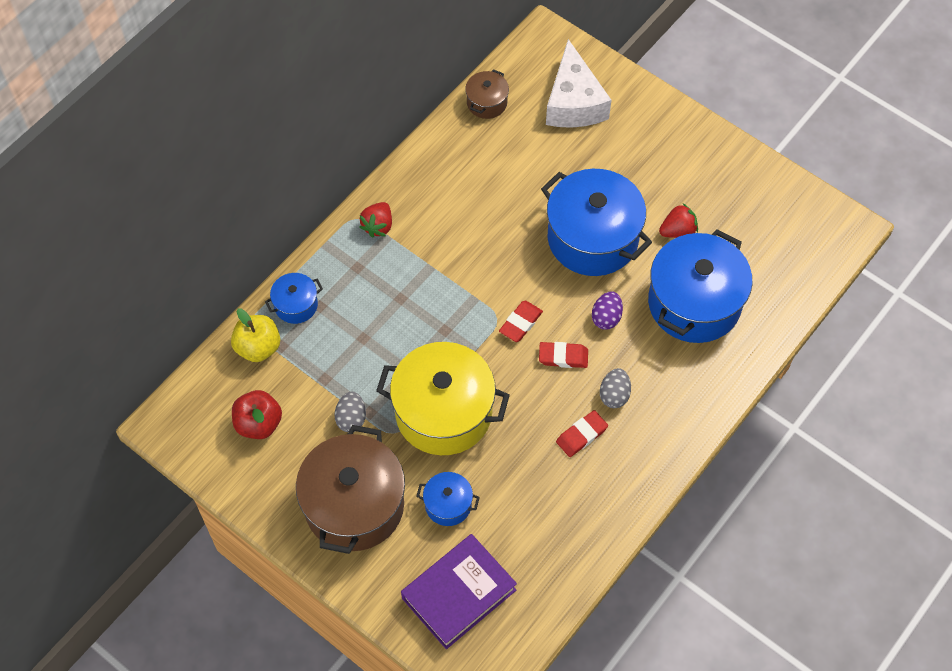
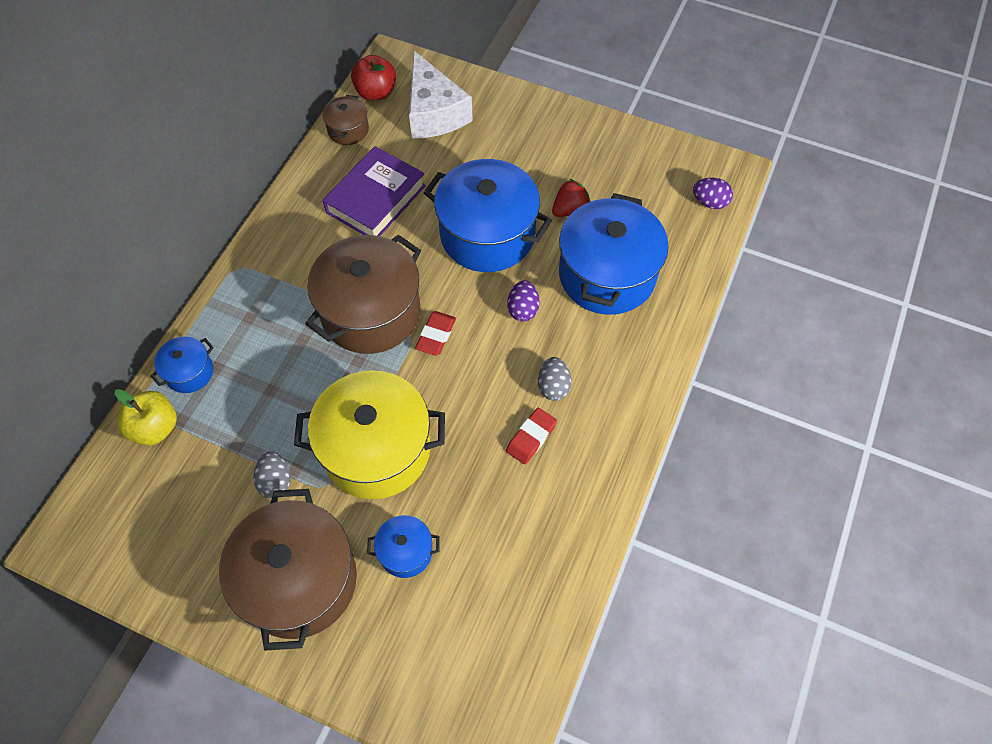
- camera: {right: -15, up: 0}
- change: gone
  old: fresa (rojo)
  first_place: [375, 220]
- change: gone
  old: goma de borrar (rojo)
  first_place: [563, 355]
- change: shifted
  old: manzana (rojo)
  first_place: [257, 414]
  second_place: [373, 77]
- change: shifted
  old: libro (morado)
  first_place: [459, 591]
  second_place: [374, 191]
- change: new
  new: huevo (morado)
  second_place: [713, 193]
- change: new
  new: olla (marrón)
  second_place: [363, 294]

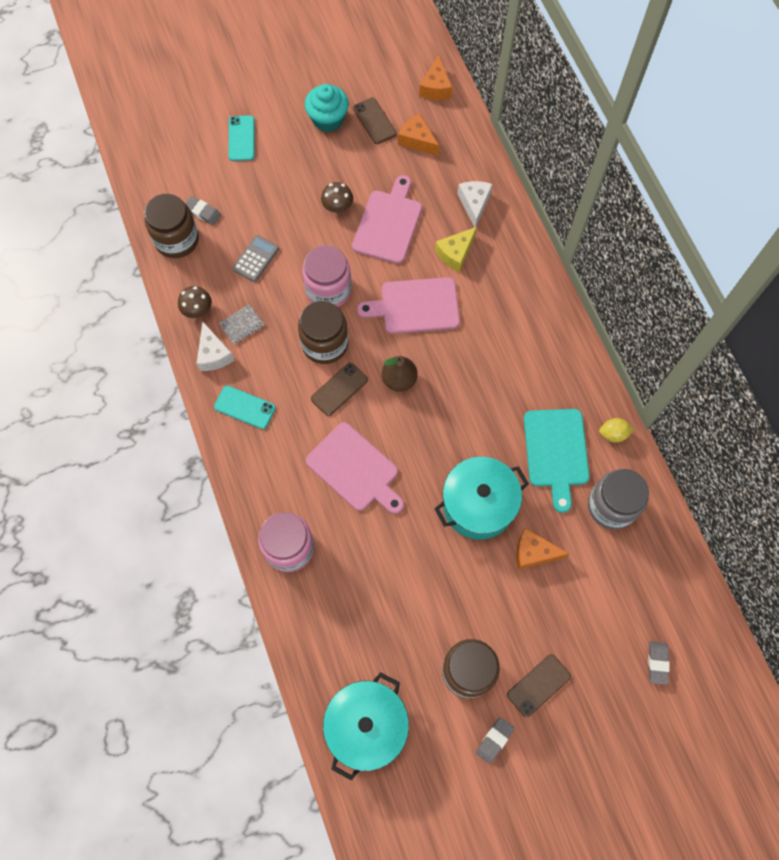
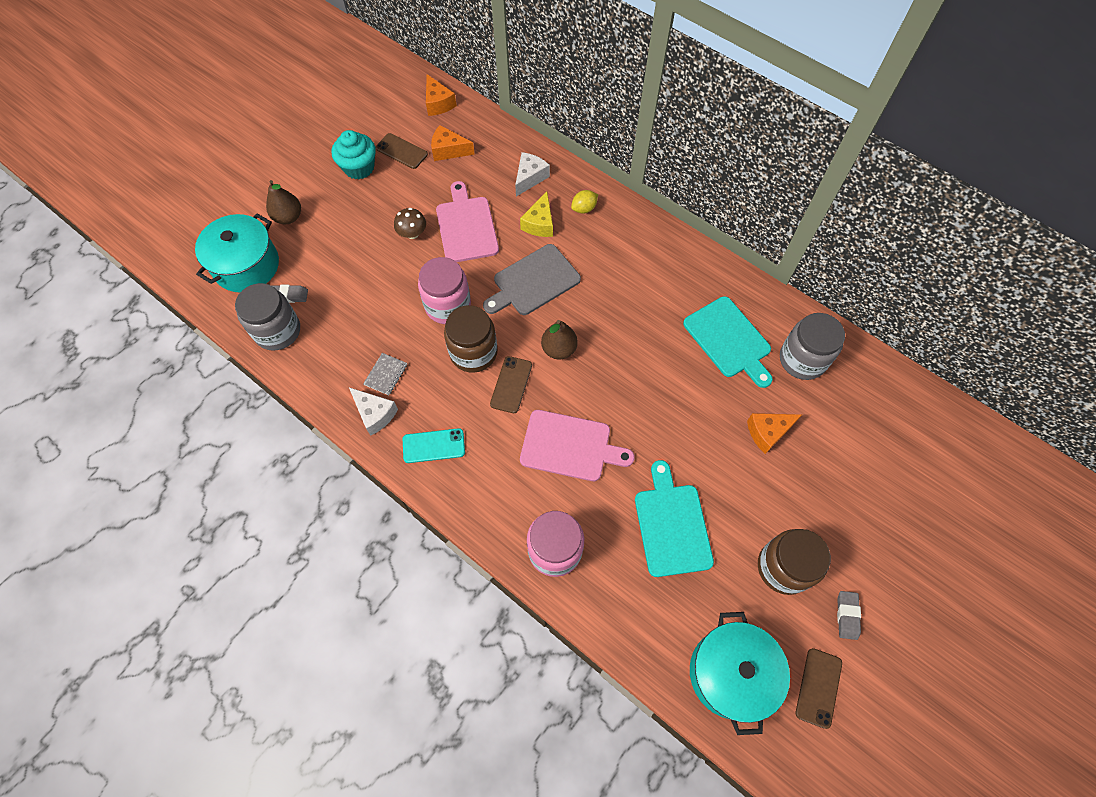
- camera: {right: -30, up: -5}
- change: swapped
  old: móvil (turquesa)
  new: pera (marrón)
  first_place: [242, 138]
  second_place: [283, 202]
- change: rotated
  old: queso (blanco)
  first_place: [475, 204]
  second_place: [532, 174]
  degrees: 60
- change: repainted
  old: tarro (marrón)
  new: tarro (gris)
  first_place: [171, 226]
  second_place: [267, 317]
- change: gone
  old: calculadora (gris)
  first_place: [255, 258]
- change: repainted
  old: tabla de cortar (rosa)
  new: tabla de cortar (gris)
  first_place: [408, 305]
  second_place: [532, 279]
- change: gone
  old: seta (marrón)
  first_place: [195, 302]
- change: shifted
  old: limón (amarillo)
  first_place: [617, 430]
  second_place: [584, 202]
- change: shifted
  old: olla (turquesa)
  first_place: [481, 498]
  second_place: [237, 252]
- change: gone
  old: goma de borrar (gris)
  first_place: [659, 663]
- change: shifted
  old: móvil (marrón)
  first_place: [539, 685]
  second_place: [819, 688]
- change: new
  new: tabla de cortar (turquesa)
  second_place: [674, 518]

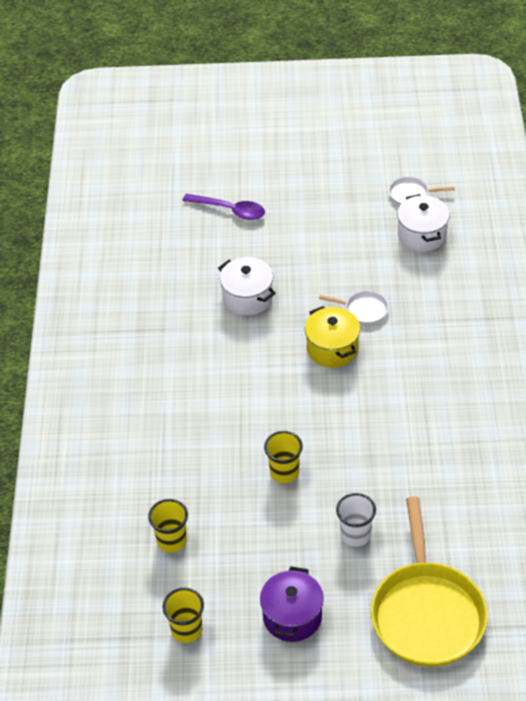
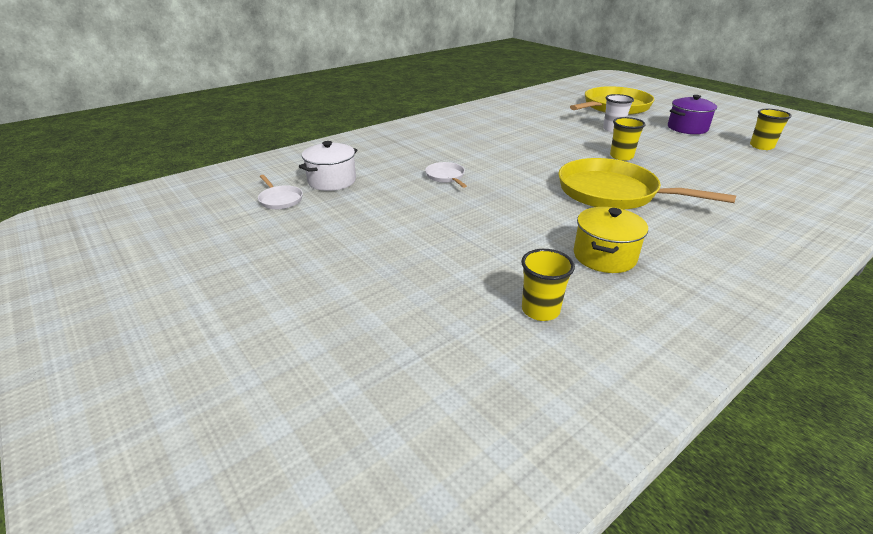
- camera: {right: -130, up: -15}
- change: gone
  old: cuchara (morado)
  first_place: [224, 207]
- change: gone
  old: olla (blanco)
  first_place: [247, 286]
- change: shifted
  old: olla (amarillo)
  first_place: [332, 337]
  second_place: [611, 240]
- change: shifted
  old: vaso (amarillo)
  first_place: [168, 525]
  second_place: [548, 285]
- change: new
  new: sartén (amarillo)
  second_place: [647, 183]

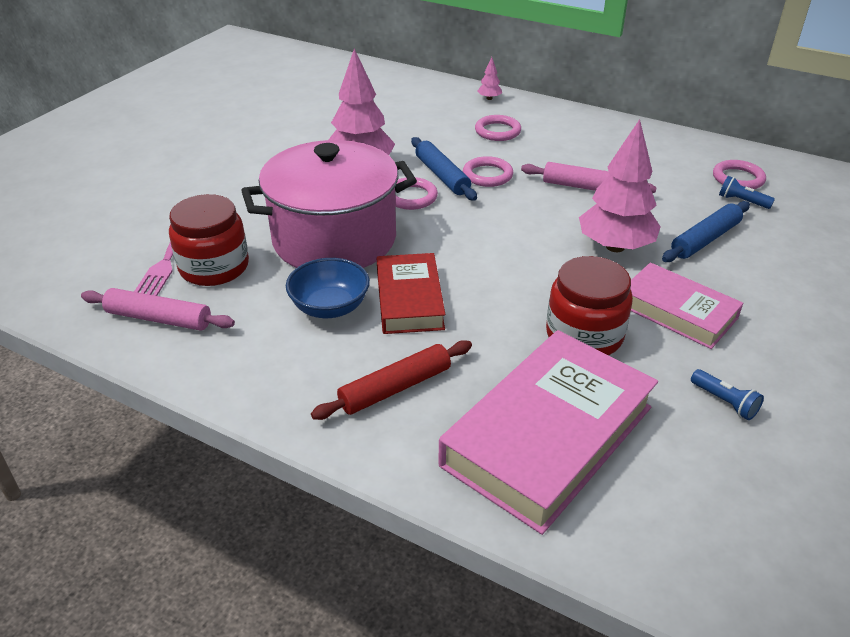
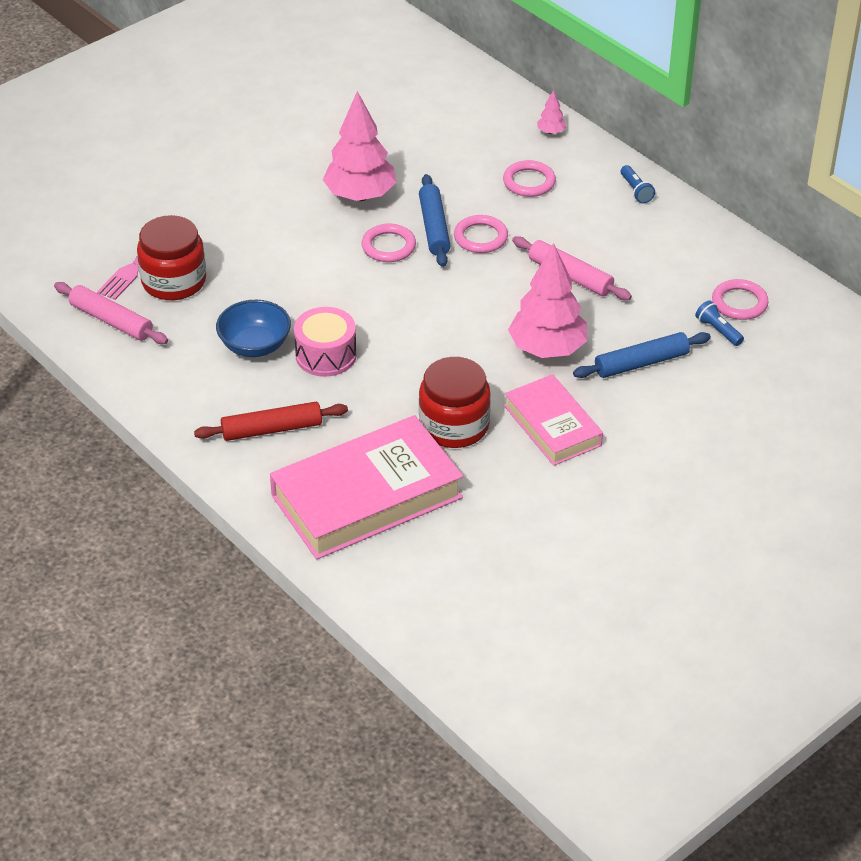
- camera: {right: 20, up: 5}
- change: gone
  old: olla (rosa)
  first_place: [329, 204]
- change: swapped
  old: libro (rojo)
  new: tambor (rosa)
  first_place: [411, 293]
  second_place: [325, 342]
- change: shifted
  old: lámpara de mano (azul)
  first_place: [727, 394]
  second_place: [638, 184]

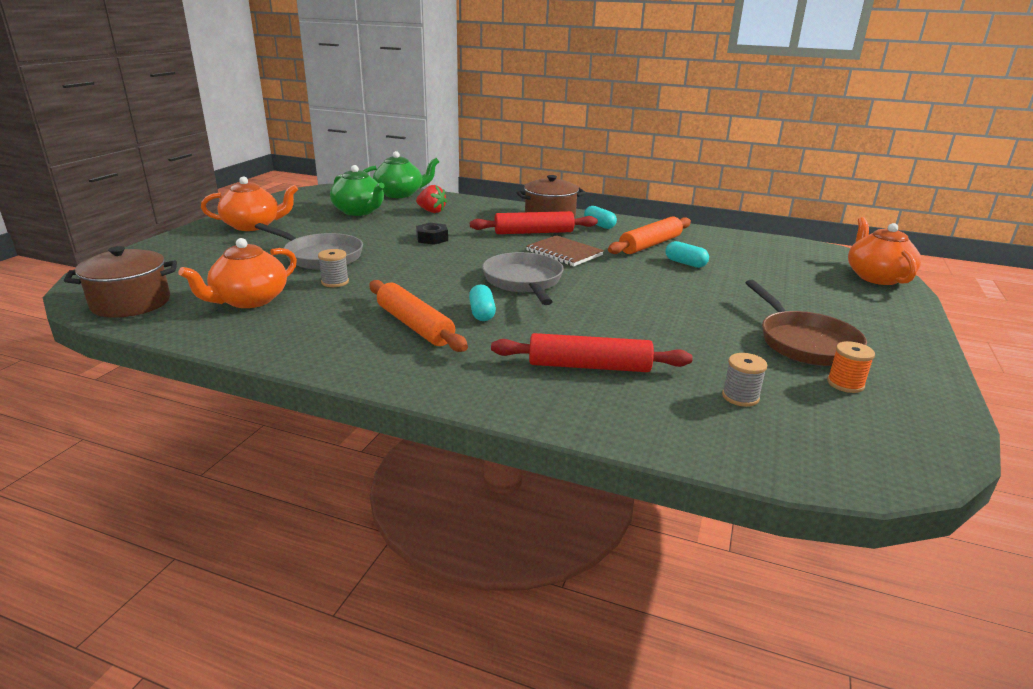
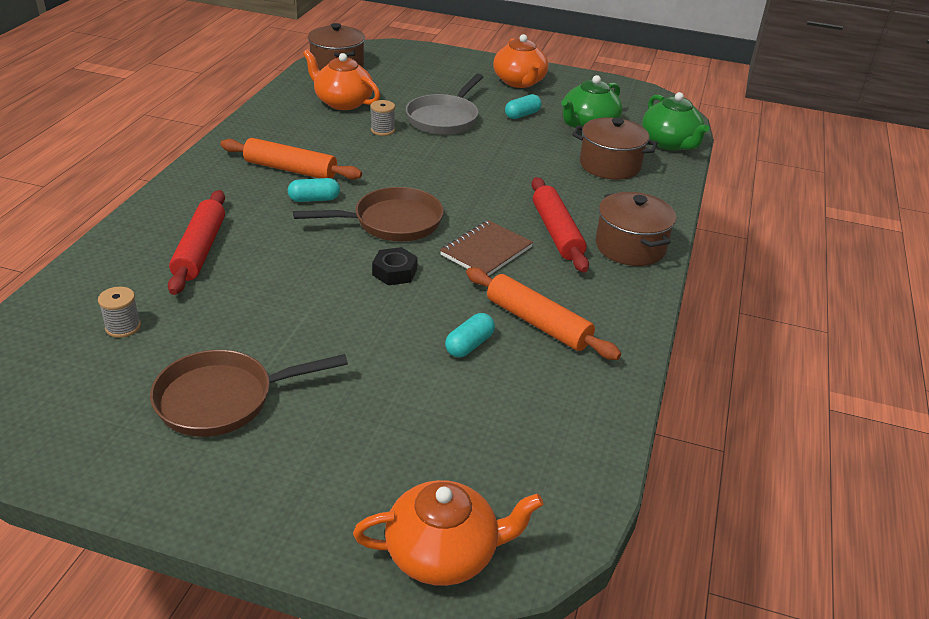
- camera: {right: 85, up: 10}
- change: swapped
  old: fresa (rojo)
  new: olla (marrón)
  first_place: [431, 199]
  second_place: [615, 148]
- change: shifted
  old: cápsula (turquesa)
  first_place: [600, 217]
  second_place: [523, 106]
- change: shifted
  old: tuerca (negro)
  first_place: [432, 234]
  second_place: [395, 266]
- change: repainted
  old: sartén (gris)
  new: sartén (marrón)
  first_place: [523, 278]
  second_place: [368, 214]
- change: rotated
  old: rodillo (naranja)
  first_place: [418, 316]
  second_place: [291, 159]
  degrees: 60
- change: gone
  old: carrete (naranja)
  first_place: [851, 367]

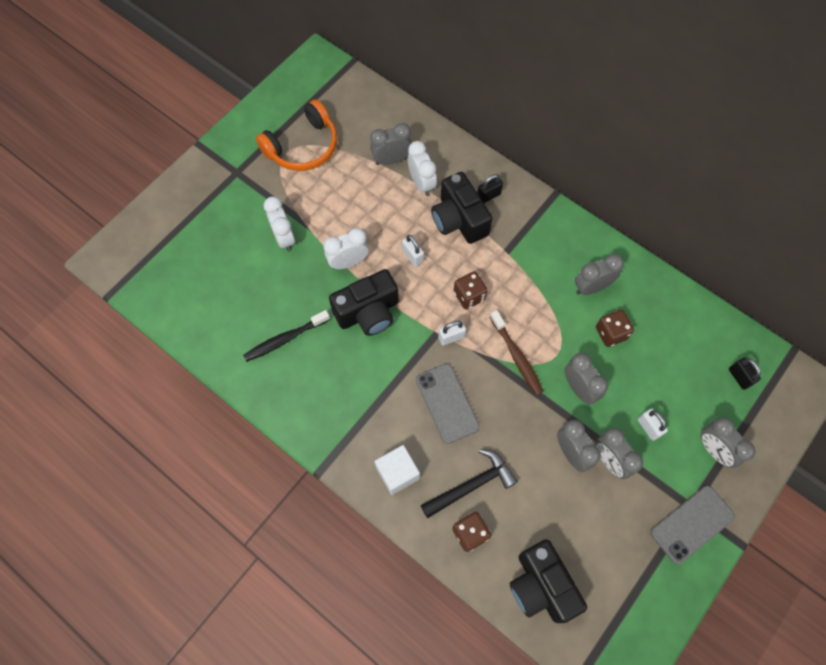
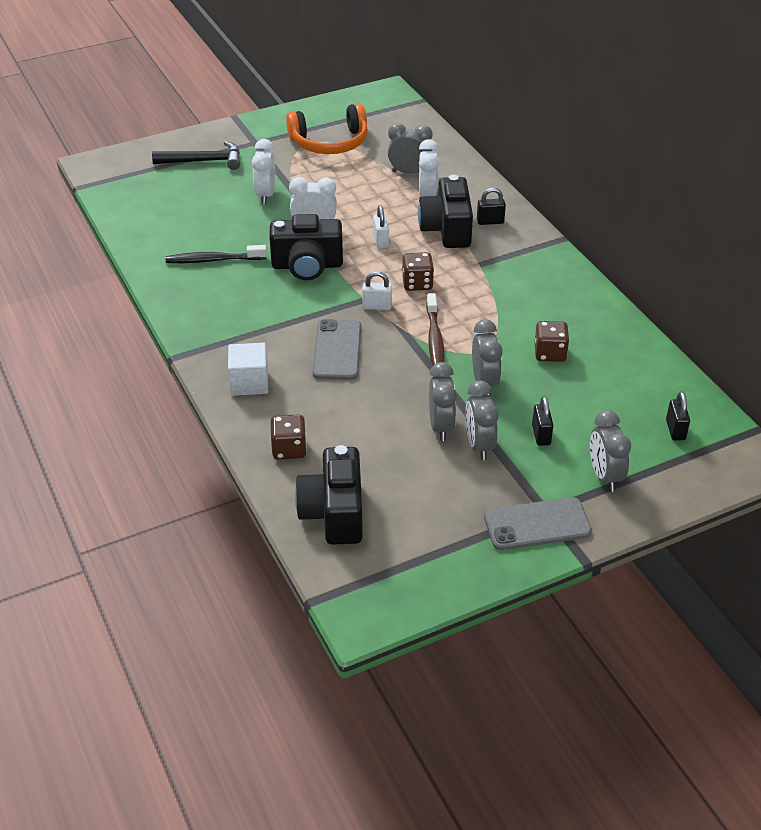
- camera: {right: 25, up: -25}
- change: gone
  old: despertador (gris)
  first_place: [599, 274]
- change: repainted
  old: candado (blanco)
  new: candado (negro)
  first_place: [653, 425]
  second_place: [543, 421]
- change: shifted
  old: martillo (negro)
  first_place: [469, 483]
  second_place: [196, 155]

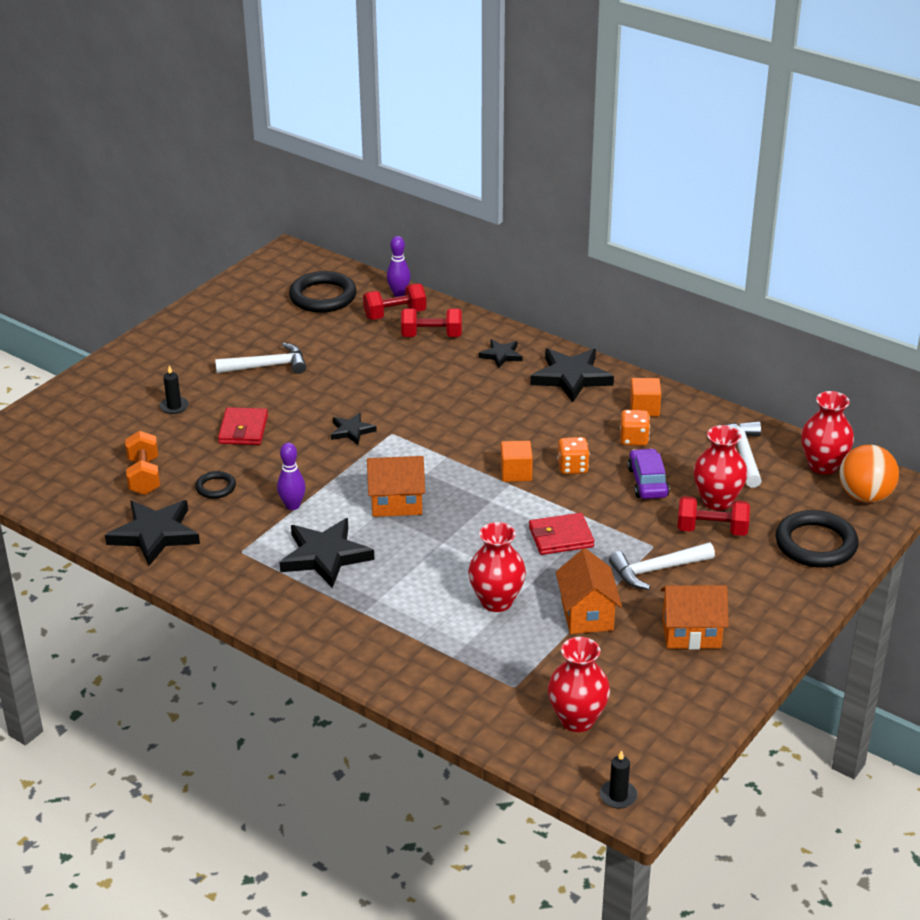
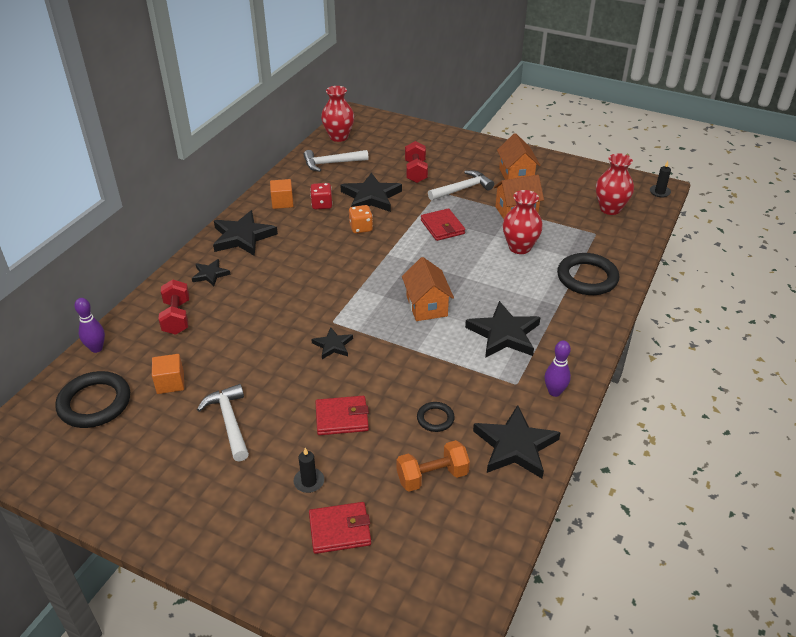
- camera: {right: -100, up: 5}
- change: gone
  old: mancuerna (rojo)
  first_place: [394, 302]
- change: repainted
  old: dado (naranja)
  new: dado (rojo)
  first_place: [635, 428]
  second_place: [321, 196]
- change: gone
  old: florero (rojo)
  first_place: [720, 467]
- change: shifted
  old: cubo (naranja)
  first_place: [517, 461]
  second_place: [168, 374]
- change: shifted
  old: bolo (morado)
  first_place: [291, 476]
  second_place: [557, 369]
- change: gone
  old: pelota (naranja)
  first_place: [869, 474]
- change: swapped
  old: coche (morado)
  new: estrella (negro)
  first_place: [648, 473]
  second_place: [371, 192]
- change: shifted
  old: anillo (negro)
  first_place: [817, 539]
  second_place: [588, 274]
- change: rotated
  old: martillo (blanco)
  first_place: [662, 566]
  second_place: [461, 185]
  degrees: -90
- change: new
  new: cartera (rojo)
  second_place: [340, 528]

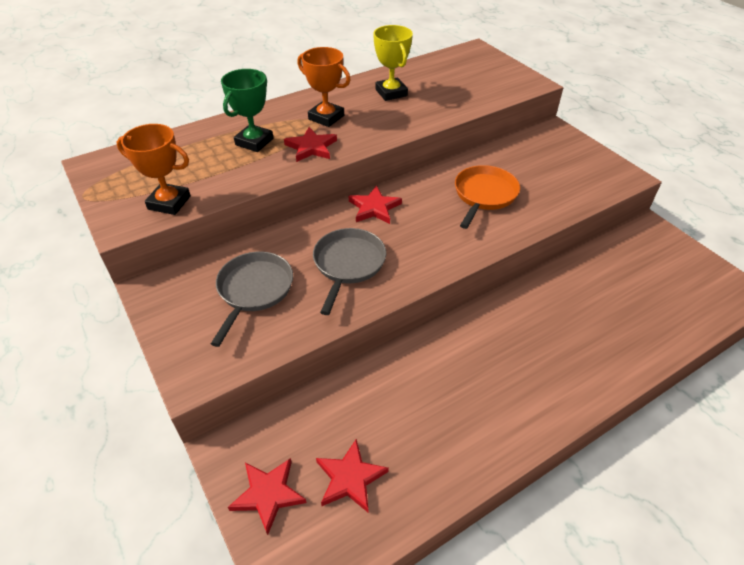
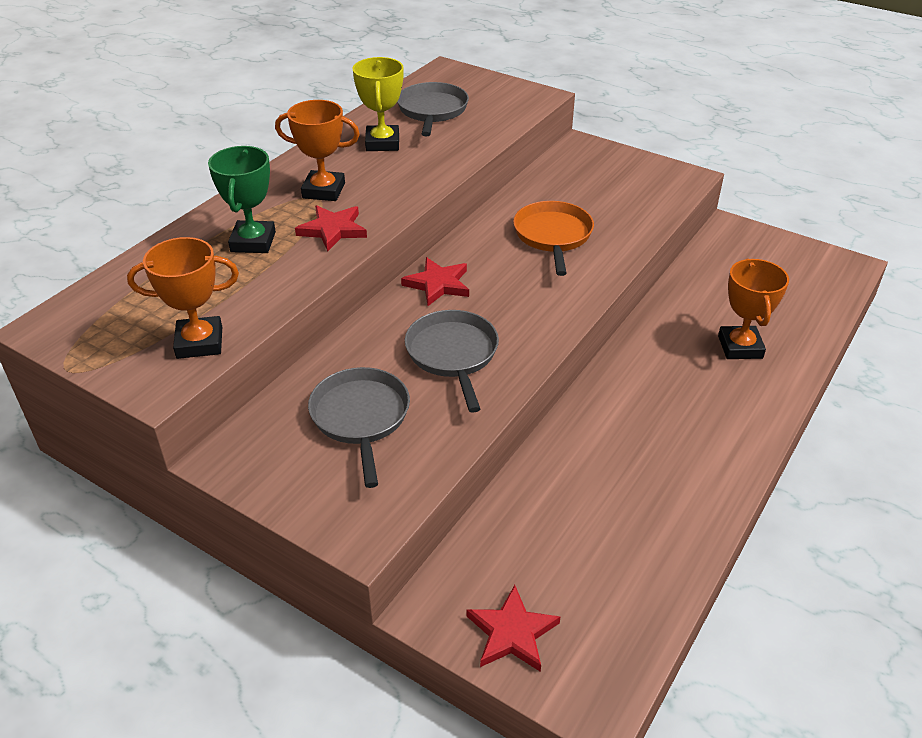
- camera: {right: -25, up: -5}
- change: rotated
  old: trofeo (amarillo)
  first_place: [393, 63]
  second_place: [378, 104]
  degrees: 45
- change: gone
  old: estrella (rojo)
  first_place: [352, 475]
- change: new
  new: sartén (gris)
  second_place: [433, 109]
- change: new
  new: trofeo (naranja)
  second_place: [753, 309]

